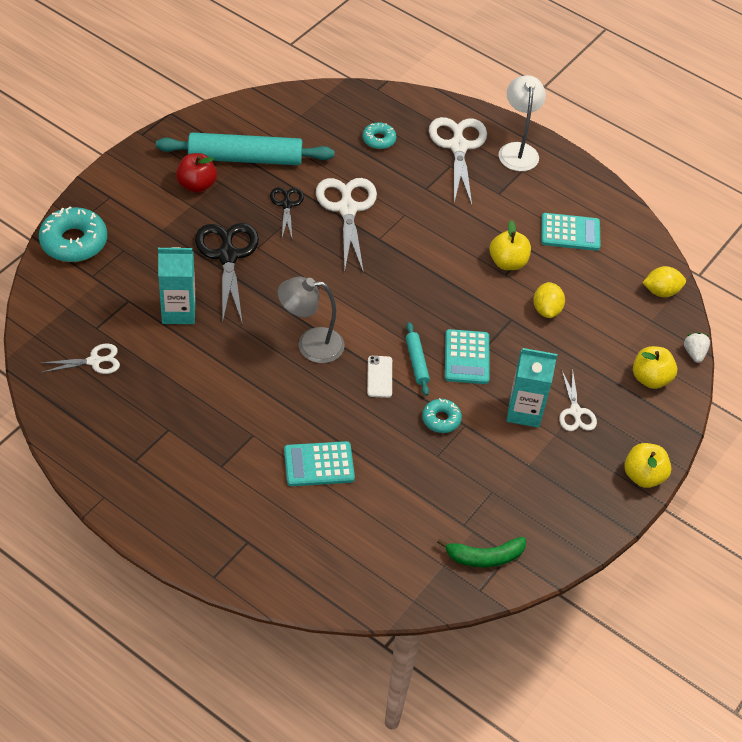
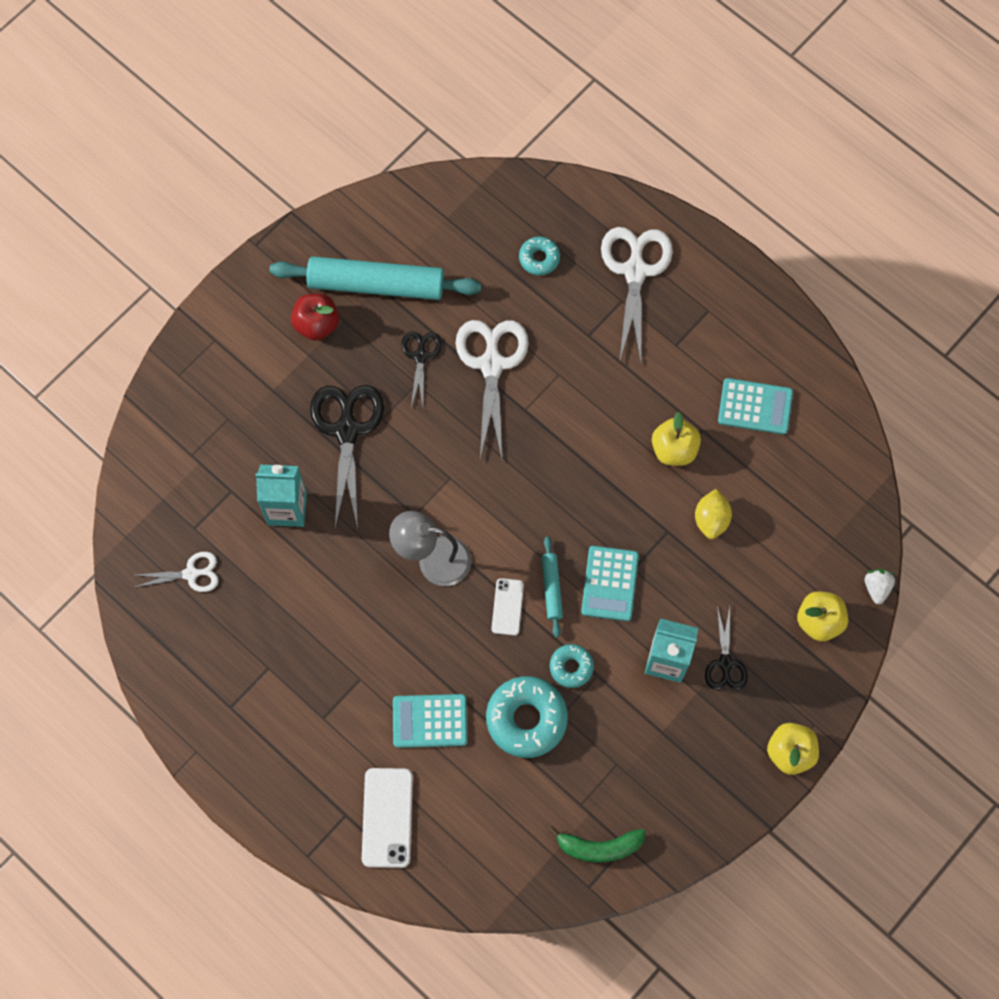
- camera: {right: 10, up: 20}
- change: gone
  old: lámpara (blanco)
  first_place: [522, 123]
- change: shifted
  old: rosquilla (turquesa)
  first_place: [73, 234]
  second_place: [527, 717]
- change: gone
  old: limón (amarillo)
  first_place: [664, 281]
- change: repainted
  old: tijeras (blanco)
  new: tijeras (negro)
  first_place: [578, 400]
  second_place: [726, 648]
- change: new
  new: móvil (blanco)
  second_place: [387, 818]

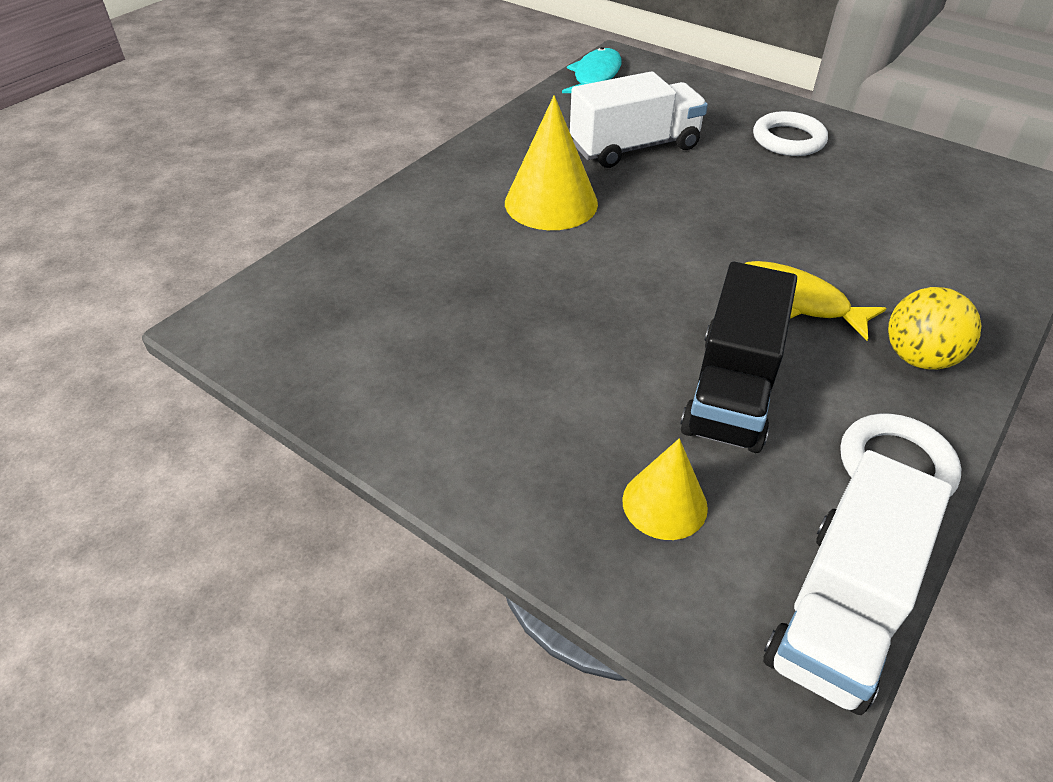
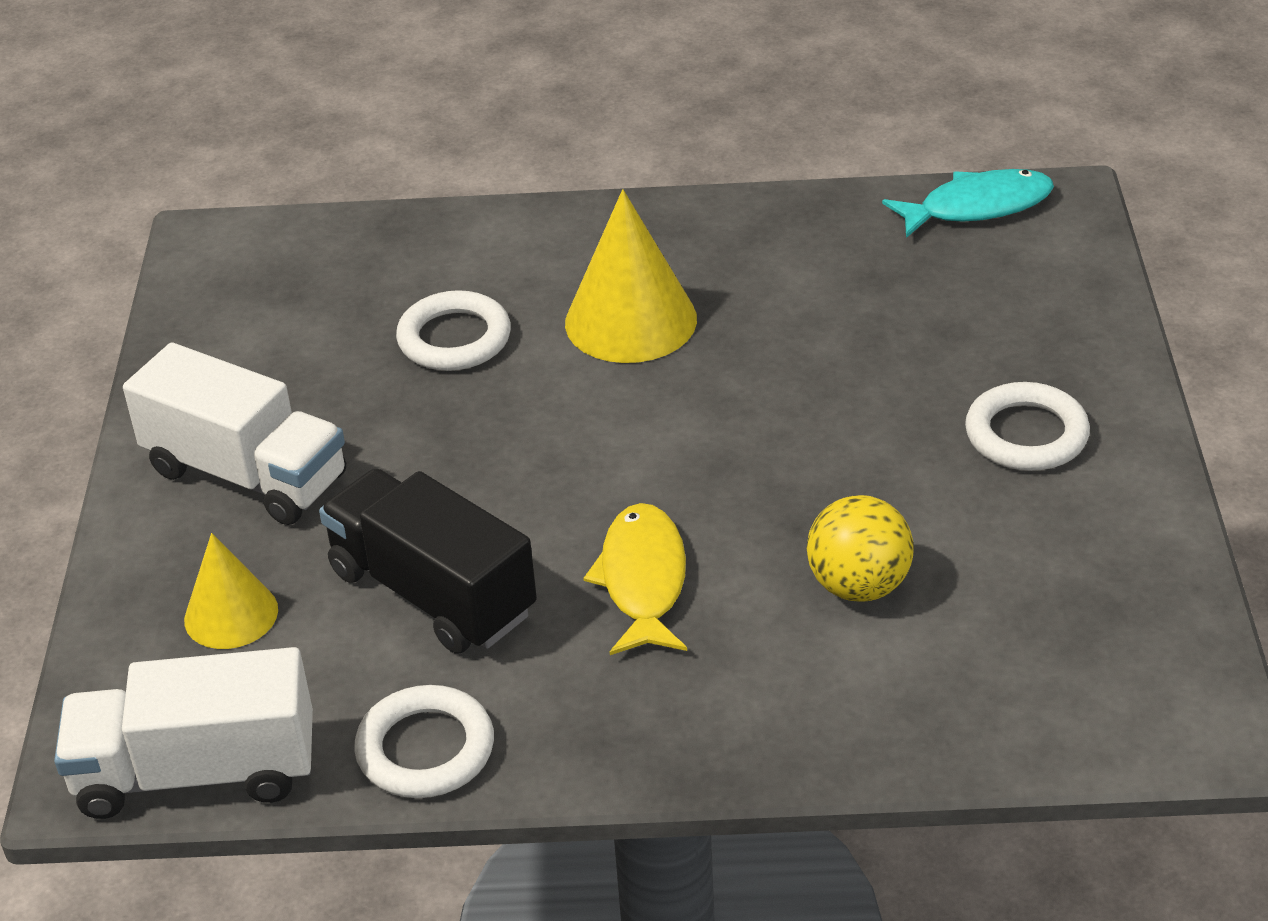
- camera: {right: 55, up: -5}
- change: shifted
  old: camión (blanco)
  first_place: [639, 119]
  second_place: [234, 434]
- change: rotated
  old: camión (negro)
  first_place: [738, 357]
  second_place: [428, 560]
  degrees: 60
- change: shifted
  old: pelota (amarillo)
  first_place: [934, 328]
  second_place: [860, 548]
- change: new
  new: anillo (blanco)
  second_place: [453, 330]

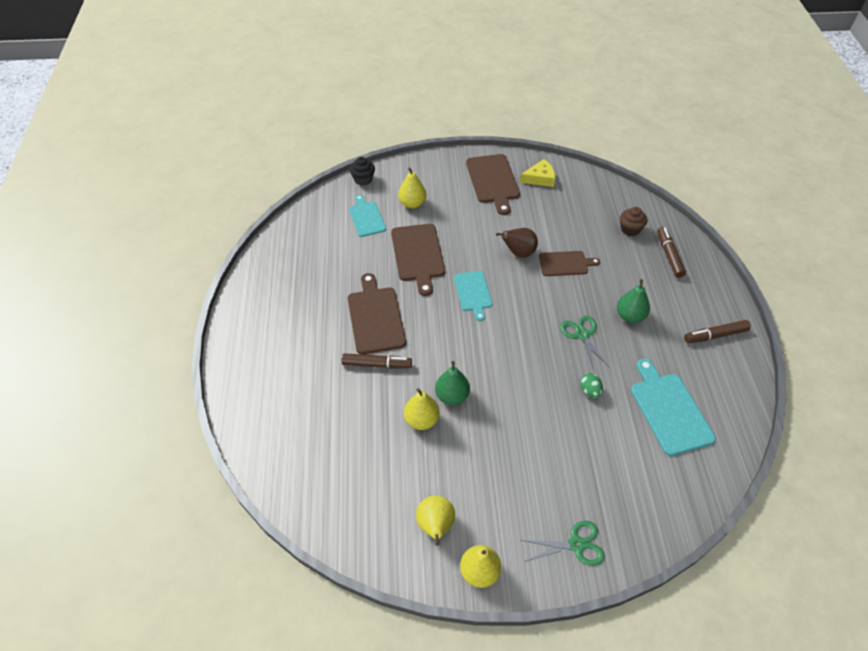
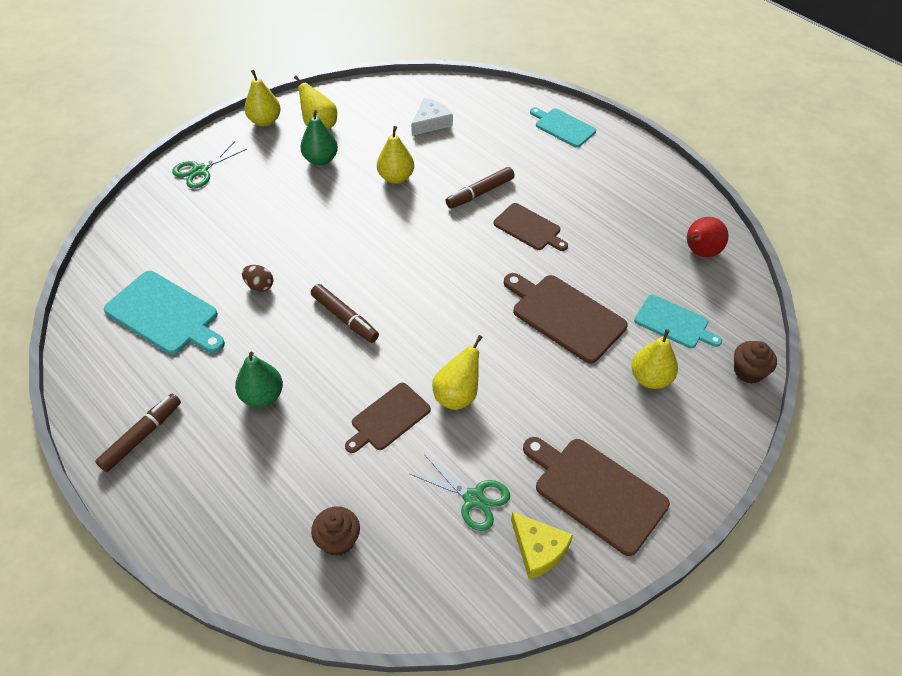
- camera: {right: 140, up: 0}
- change: repainted
  old: magdalena (negro)
  new: magdalena (marrón)
  first_place: [362, 171]
  second_place: [755, 362]
- change: rotated
  old: queso (amarillo)
  first_place: [537, 173]
  second_place: [542, 545]
  degrees: -75
- change: shifted
  old: rotulador (marrón)
  first_place: [672, 252]
  second_place: [345, 313]
- change: repainted
  old: pera (marrón)
  new: pera (amarillo)
  first_place: [517, 243]
  second_place: [457, 372]
- change: shifted
  old: tabla de cortar (turquesa)
  first_place: [473, 296]
  second_place: [563, 127]
- change: scaled
  old: tabla de cortar (marrón)
  first_place: [377, 313]
  second_place: [530, 227]
  factor: 0.64
- change: shifted
  old: tijeras (verde)
  first_place: [585, 343]
  second_place: [460, 492]
- change: shifted
  old: pera (verde)
  first_place: [452, 383]
  second_place: [319, 137]
- change: repainted
  old: huevo (verde)
  new: huevo (marrón)
  first_place: [591, 385]
  second_place: [257, 278]
- change: new
  new: queso (blanco)
  second_place: [432, 117]
- change: new
  new: pera (rojo)
  second_place: [708, 237]

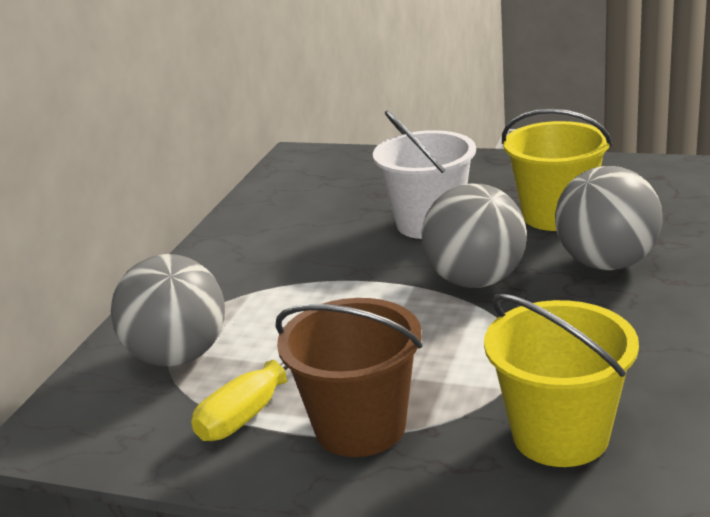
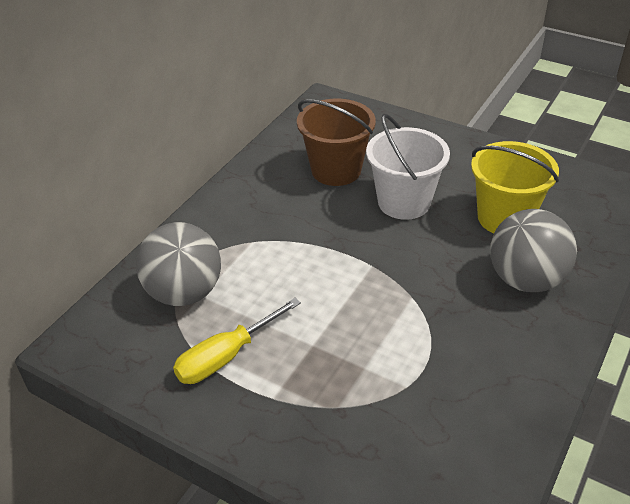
- camera: {right: 10, up: 15}
- change: gone
  old: pelota (gris)
  first_place: [474, 236]
- change: gone
  old: balde (amarillo)
  first_place: [561, 380]
- change: shifted
  old: balde (marrón)
  first_place: [349, 377]
  second_place: [336, 142]

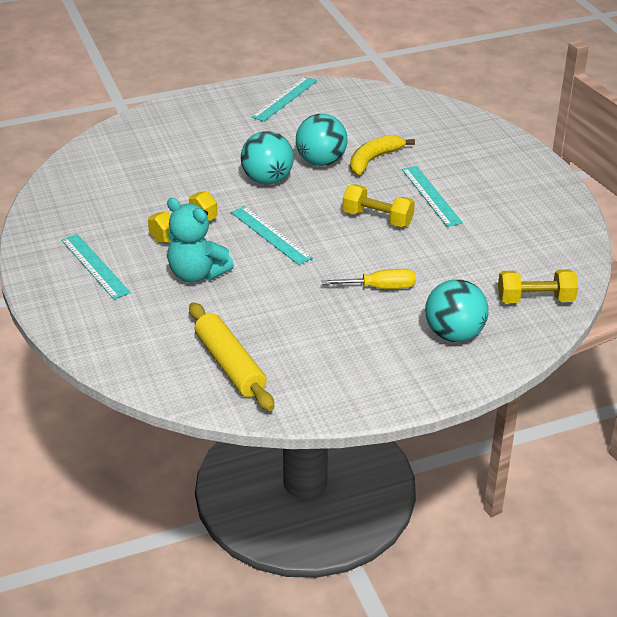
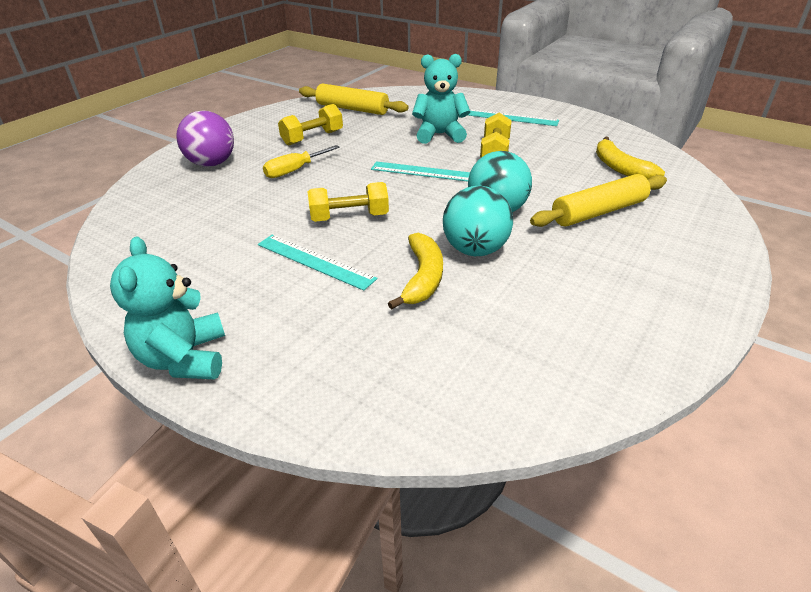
- camera: {right: 145, up: 0}
- change: gone
  old: regla (turquesa)
  first_place: [284, 99]
- change: shifted
  old: mancuerna (amarillo)
  first_place: [538, 286]
  second_place: [310, 124]
- change: repainted
  old: pelota (turquesa)
  new: pelota (morado)
  first_place: [457, 310]
  second_place: [205, 138]
- change: new
  new: plátano (amarillo)
  second_place: [630, 157]
- change: new
  new: rodillo (amarillo)
  second_place: [598, 200]
- change: new
  new: osito (turquesa)
  second_place: [167, 307]

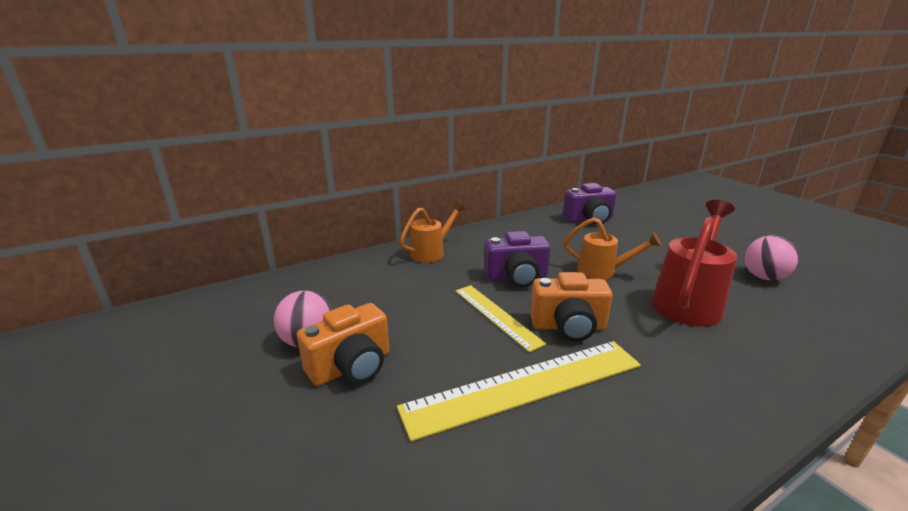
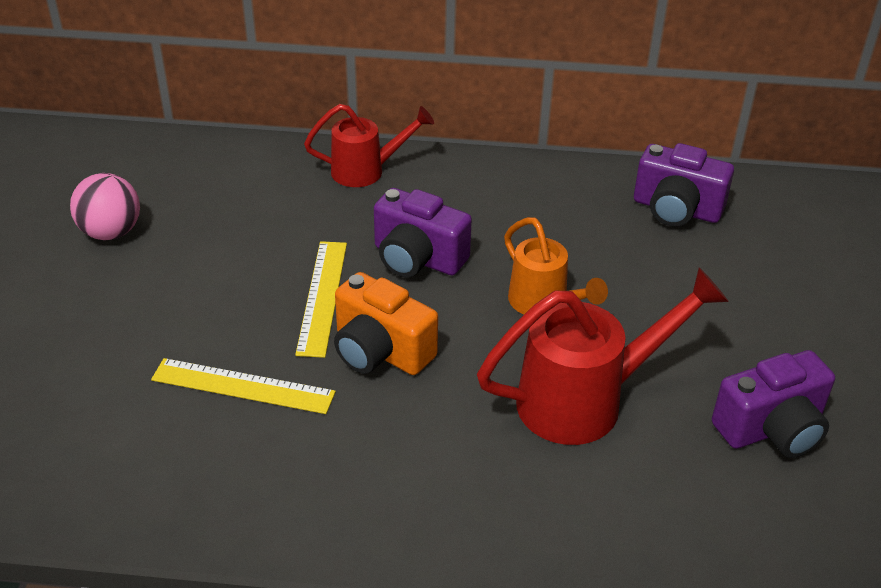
- camera: {right: 35, up: 15}
- change: repainted
  old: regadera (naranja)
  new: regadera (rojo)
  first_place: [433, 232]
  second_place: [369, 145]
- change: swapped
  old: pelota (rosa)
  new: cámara (morado)
  first_place: [771, 257]
  second_place: [773, 404]
- change: gone
  old: cámara (naranja)
  first_place: [343, 344]
- change: scaled
  old: regla (amarillo)
  first_place: [519, 391]
  second_place: [243, 386]
  factor: 0.6

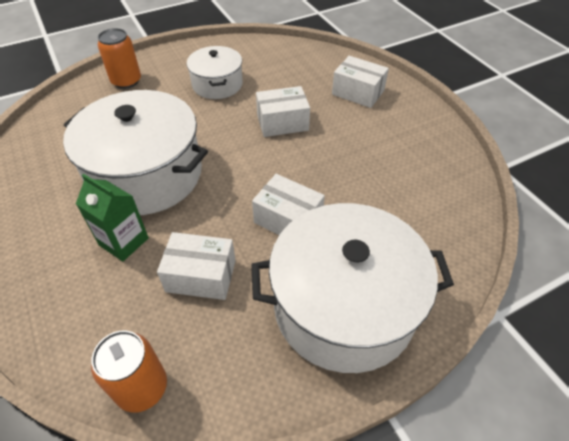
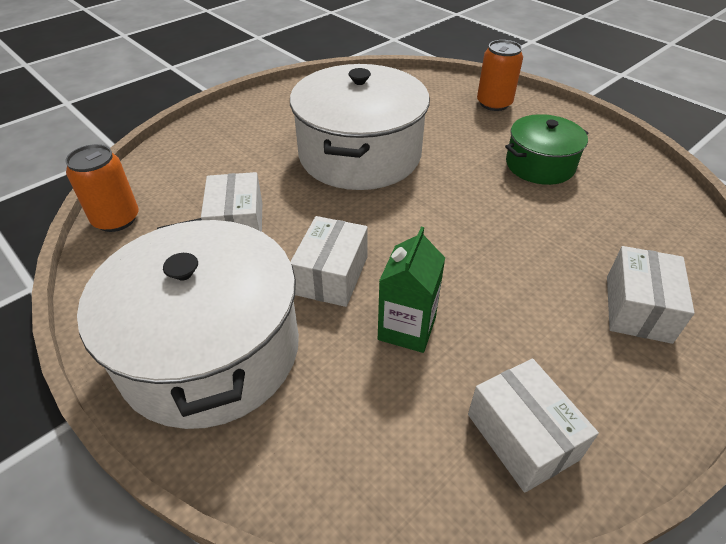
- camera: {right: 75, up: -5}
- change: repainted
  old: olla (blanco)
  new: olla (verde)
  first_place: [215, 72]
  second_place: [546, 149]
- change: shifted
  old: caja (blanco)
  first_place: [283, 111]
  second_place: [533, 425]
- change: shifted
  old: cartón de leche (verde)
  first_place: [112, 218]
  second_place: [411, 290]

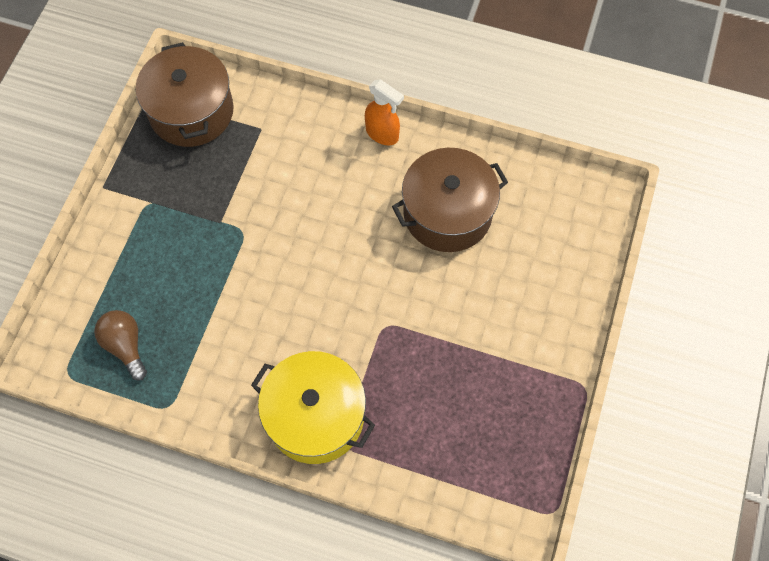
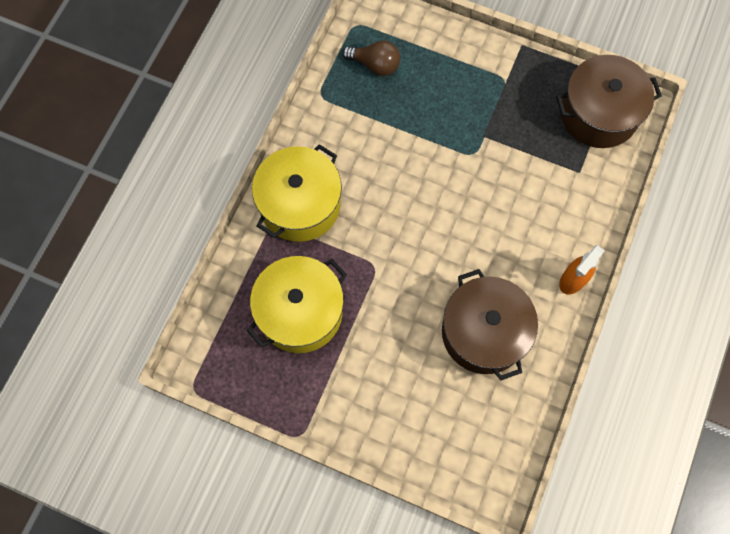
- camera: {right: 95, up: 5}
- change: rotated
  old: bombilla (marrón)
  first_place: [120, 345]
  second_place: [371, 58]
  degrees: 45
- change: new
  new: olla (amarillo)
  second_place: [297, 304]

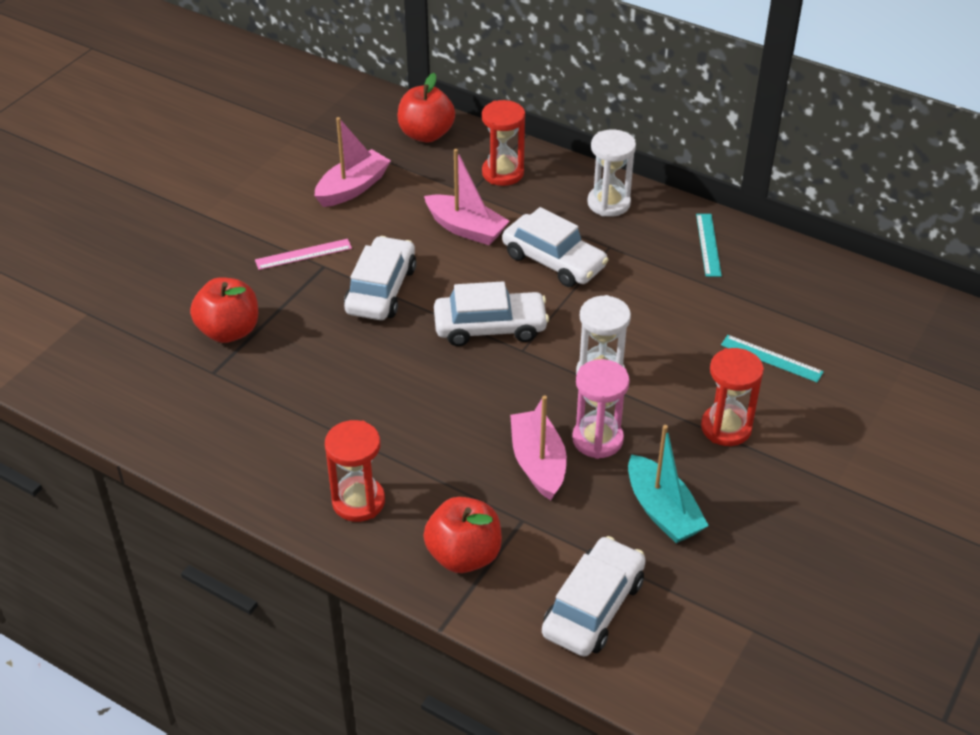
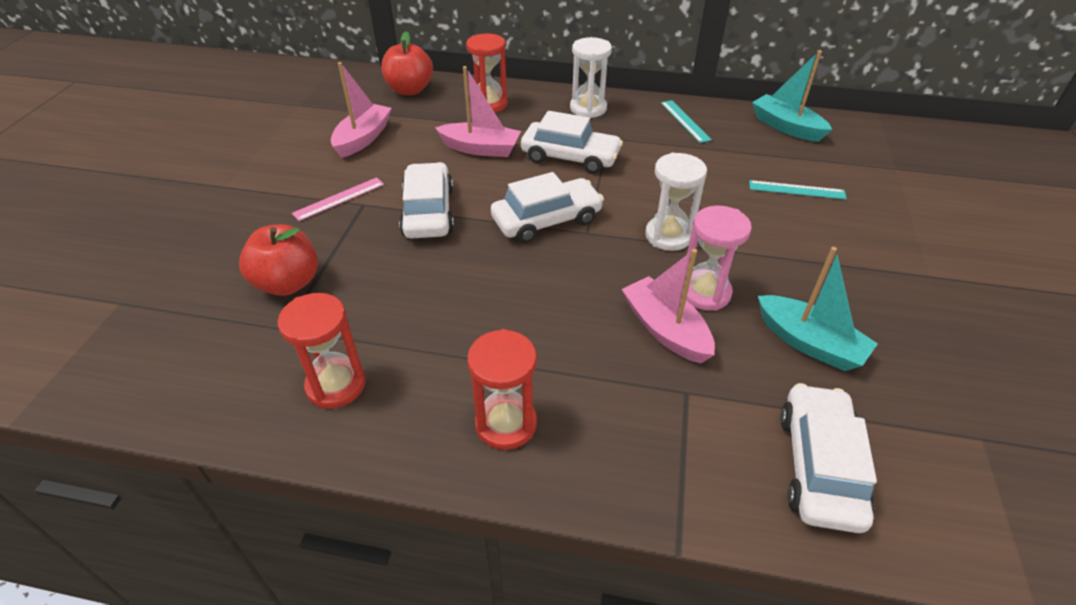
- camera: {right: -20, up: 0}
- change: shifted
  old: reloj de arena (rojo)
  first_place: [732, 397]
  second_place: [322, 351]
- change: gone
  old: manzana (rojo)
  first_place: [462, 535]
- change: new
  new: barco (turquesa)
  second_place: [792, 96]

